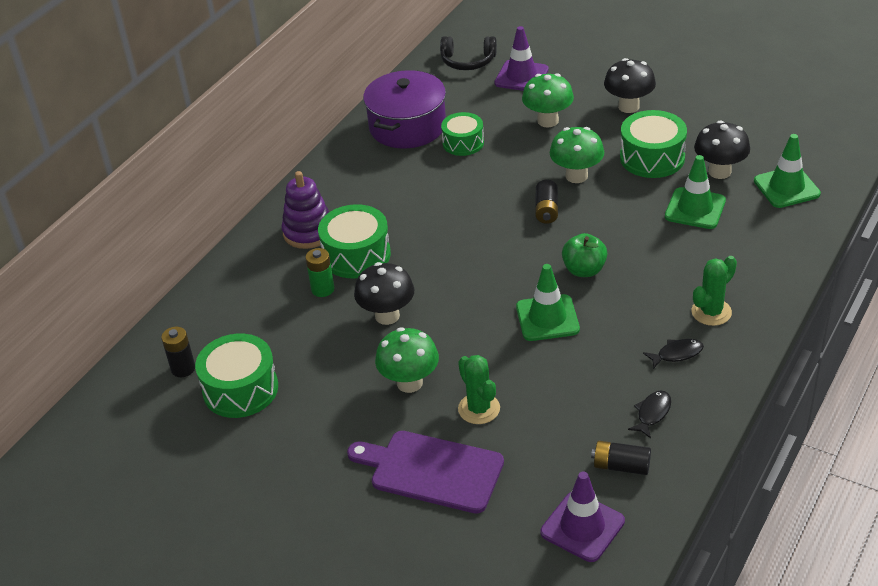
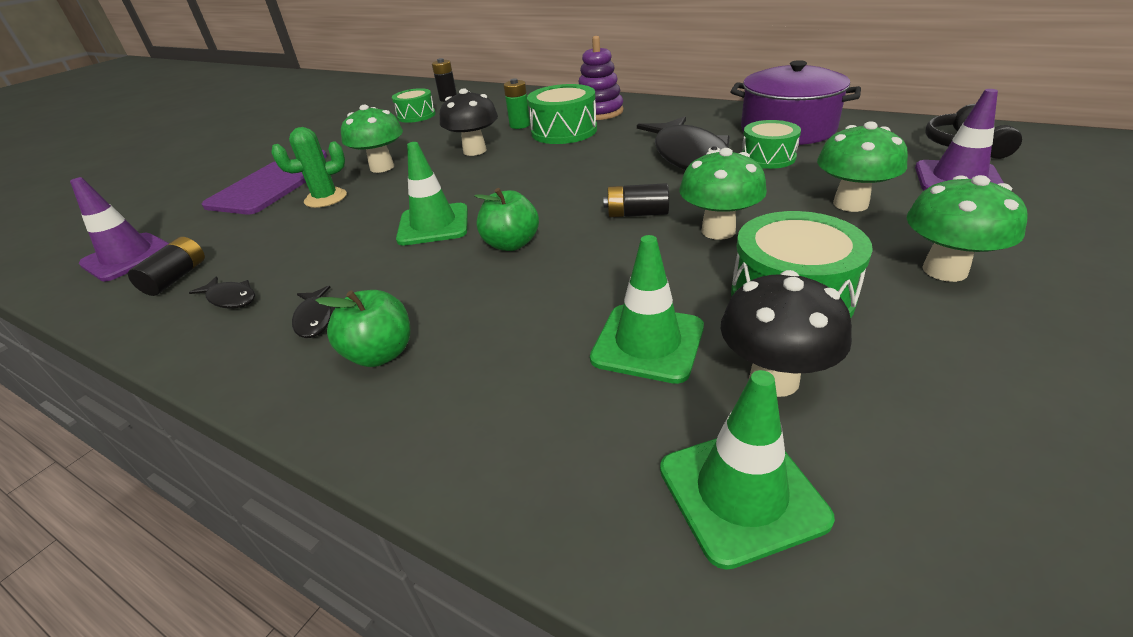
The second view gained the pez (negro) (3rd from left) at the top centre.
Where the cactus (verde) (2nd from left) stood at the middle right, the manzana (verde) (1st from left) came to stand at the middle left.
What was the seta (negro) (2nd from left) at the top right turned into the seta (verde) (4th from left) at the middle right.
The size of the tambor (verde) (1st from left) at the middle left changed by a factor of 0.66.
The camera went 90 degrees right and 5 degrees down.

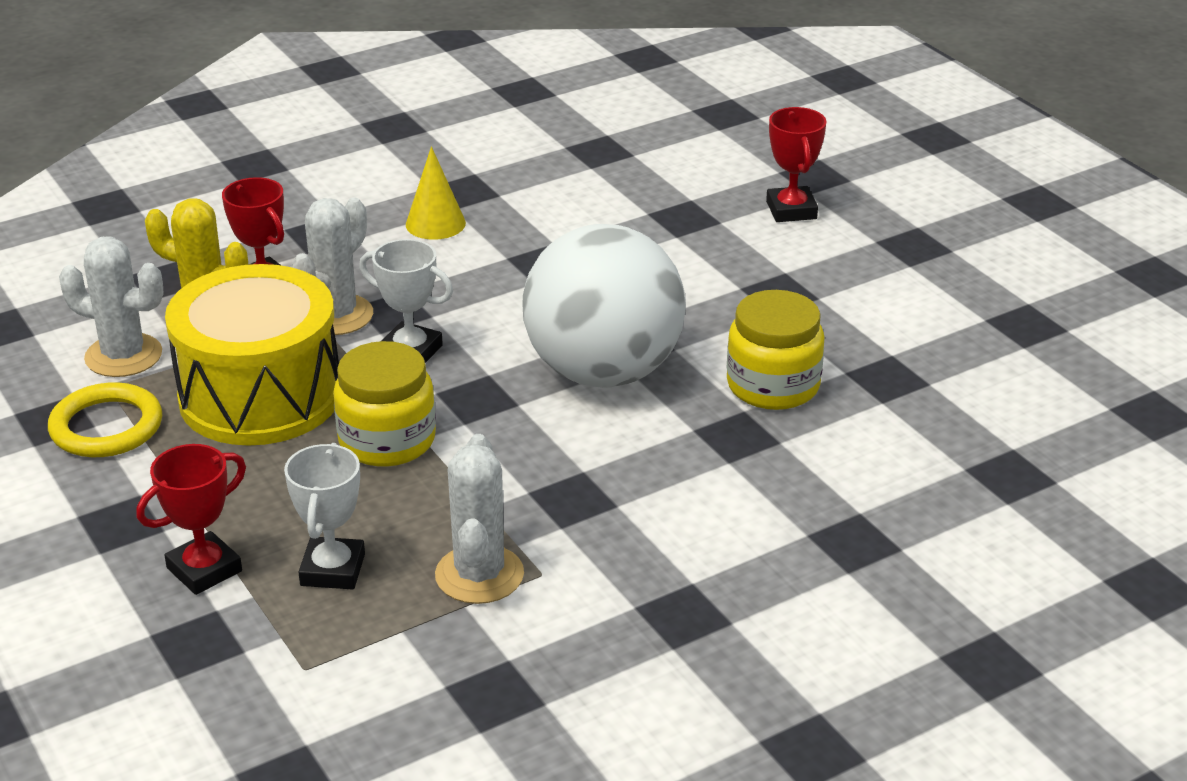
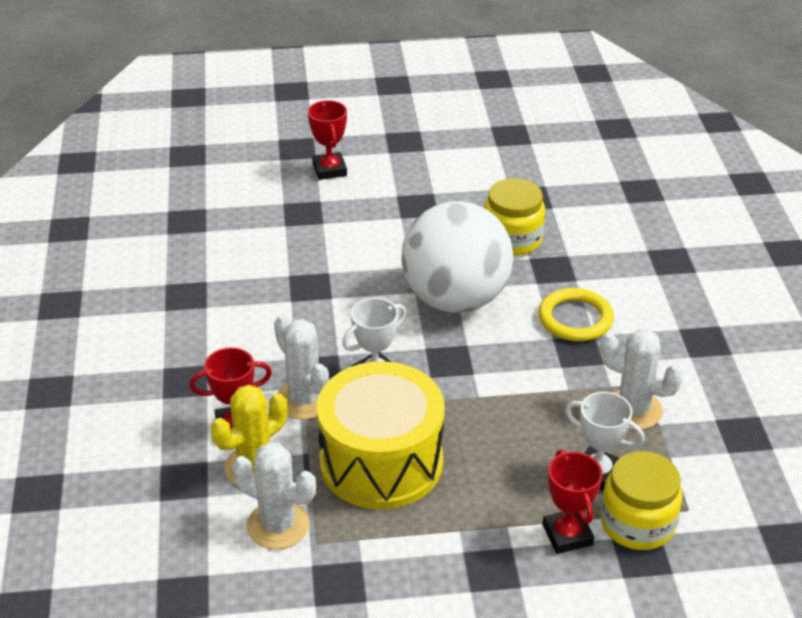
The second view lost the cono (amarillo) at the top centre.
The anillo (amarillo) ended up elsewhere, having gone from the middle left to the middle right.
The tarro (amarillo) (1st from left in the first image) ended up elsewhere, having gone from the middle left to the bottom right.
The cactus (blanco) (1st from left) at the middle left ended up facing another way, 75 degrees clockwise from before.
The trofeo (rojo) (3rd from left in the first image) at the top right ended up facing another way, 60 degrees clockwise from before.
The camera went 65 degrees left and 5 degrees up.

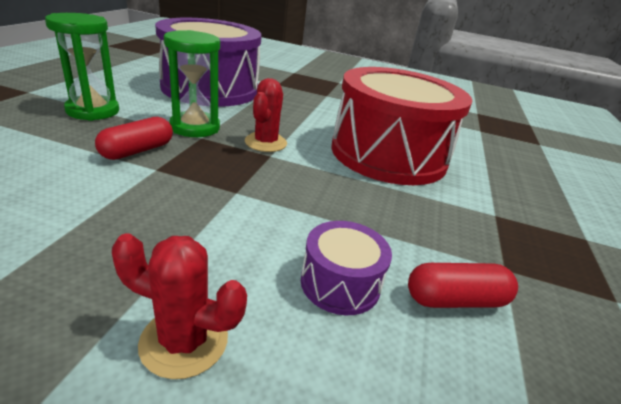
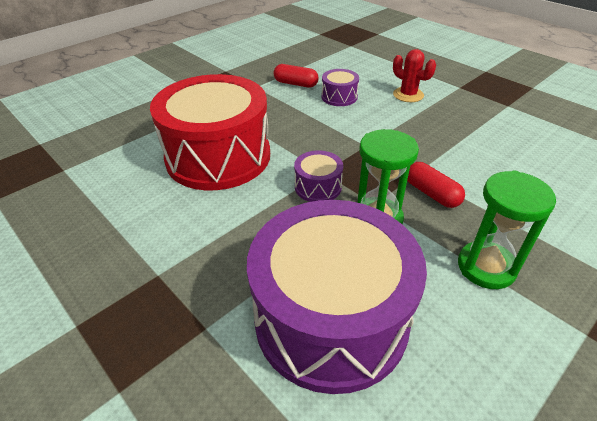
Where the cactus (rojo) (2nd from left) stood at the top centre, the tambor (morado) (1st from left) came to stand at the centre.
The cápsula (rojo) (1st from left in the first image) at the middle left ended up facing another way, 75 degrees clockwise from before.
The camera went 145 degrees left and 10 degrees up.

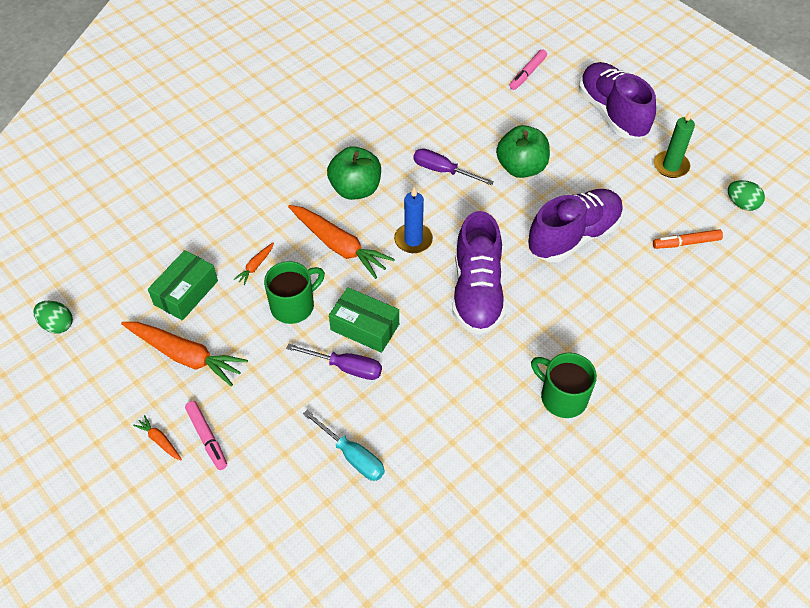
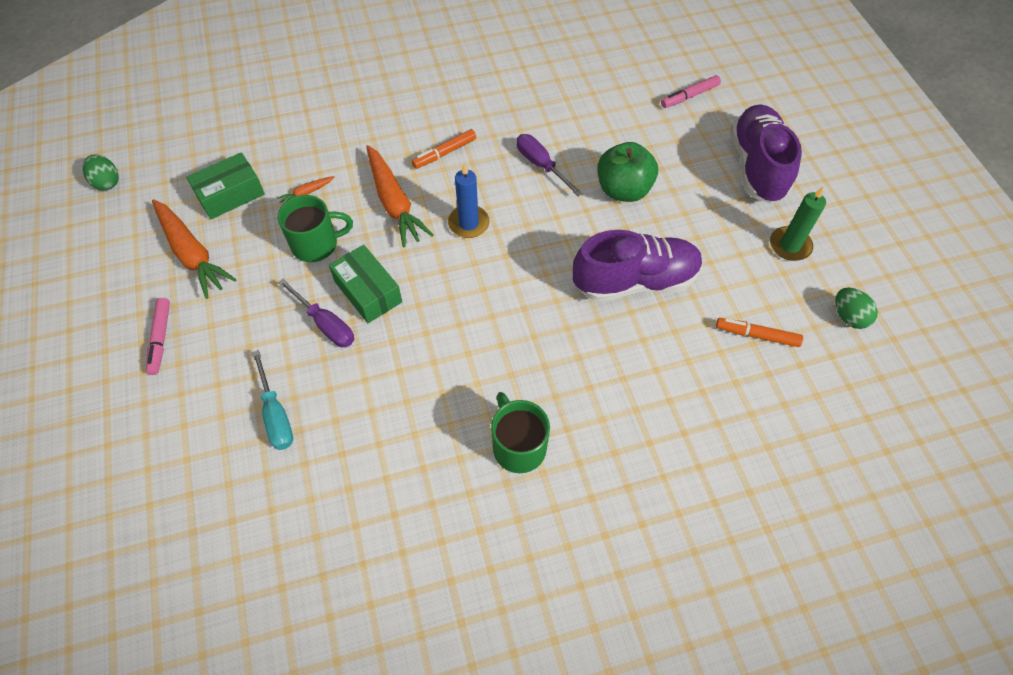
The second view lost the zanahoria (naranja) (1st from left) at the bottom left.
The second view lost the zapato (morado) (1st from left) at the centre.
Where the manzana (verde) (1st from left) stood at the top centre, the rotulador (naranja) (1st from left) came to stand at the top centre.
The camera went 25 degrees right and 5 degrees up.

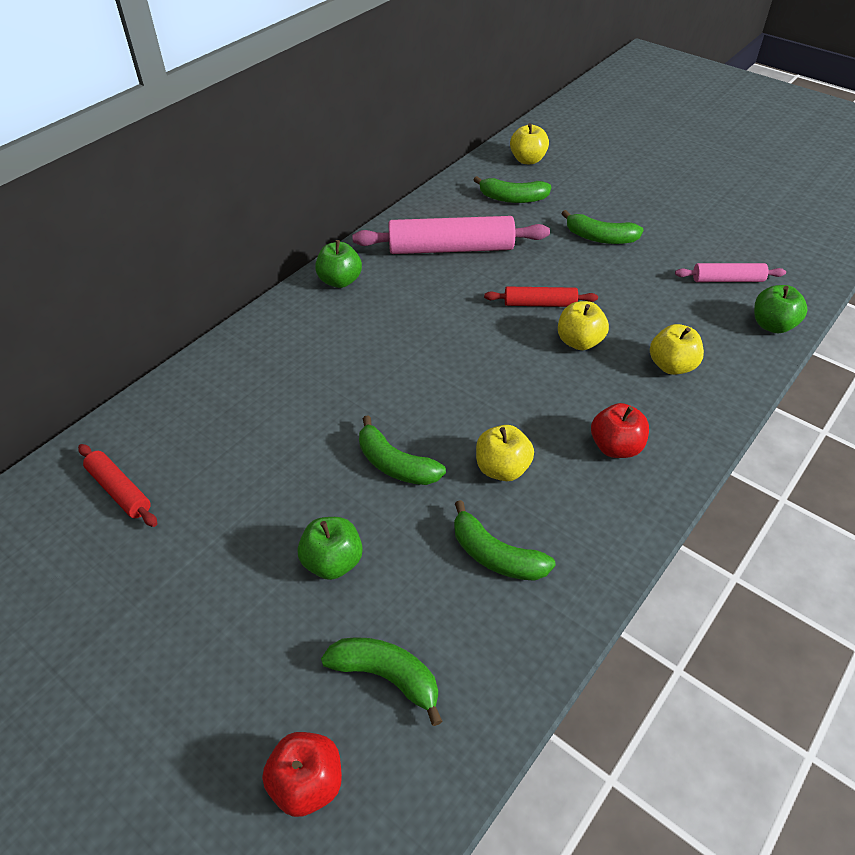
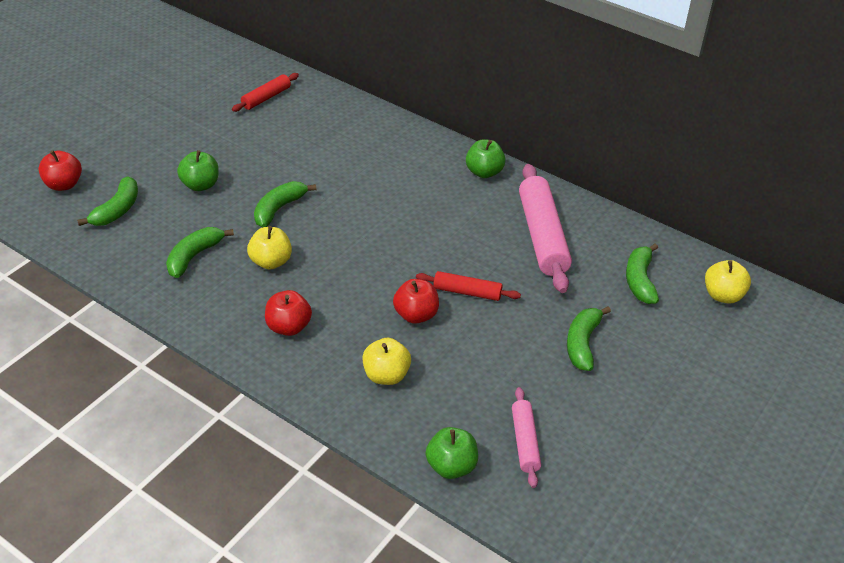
What was the manzana (amarillo) (3rd from left) at the middle right turned into the manzana (rojo) (3rd from left) at the centre.
The rodillo (rojo) (2nd from left) at the centre ended up facing another way, 75 degrees counterclockwise from before.
The camera went 85 degrees right and 5 degrees down.

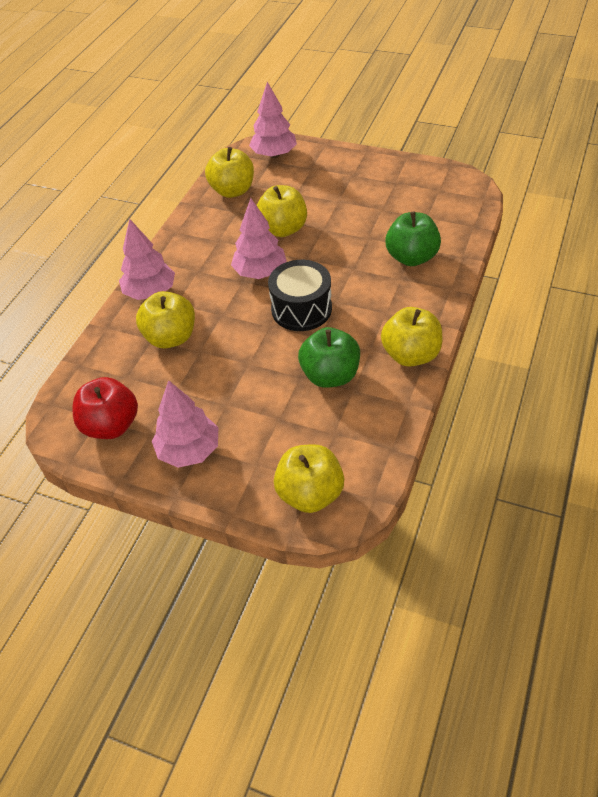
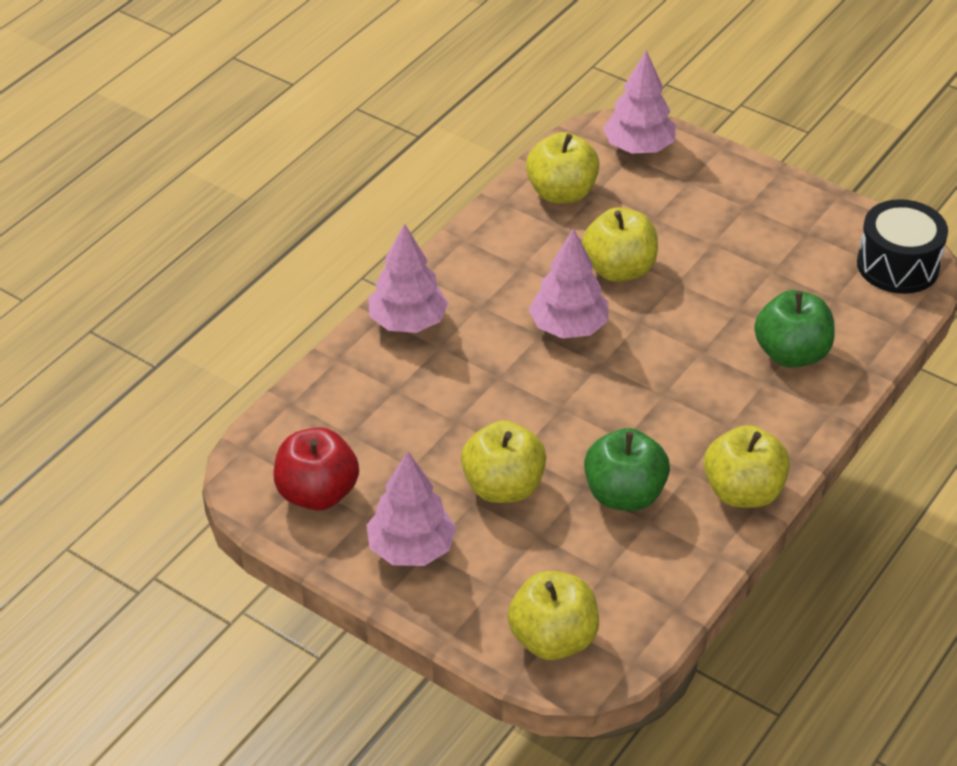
The manzana (amarillo) (1st from left) ended up elsewhere, having gone from the middle left to the centre.
The tambor (negro) ended up elsewhere, having gone from the centre to the top right.
The camera went 10 degrees right and 5 degrees down.

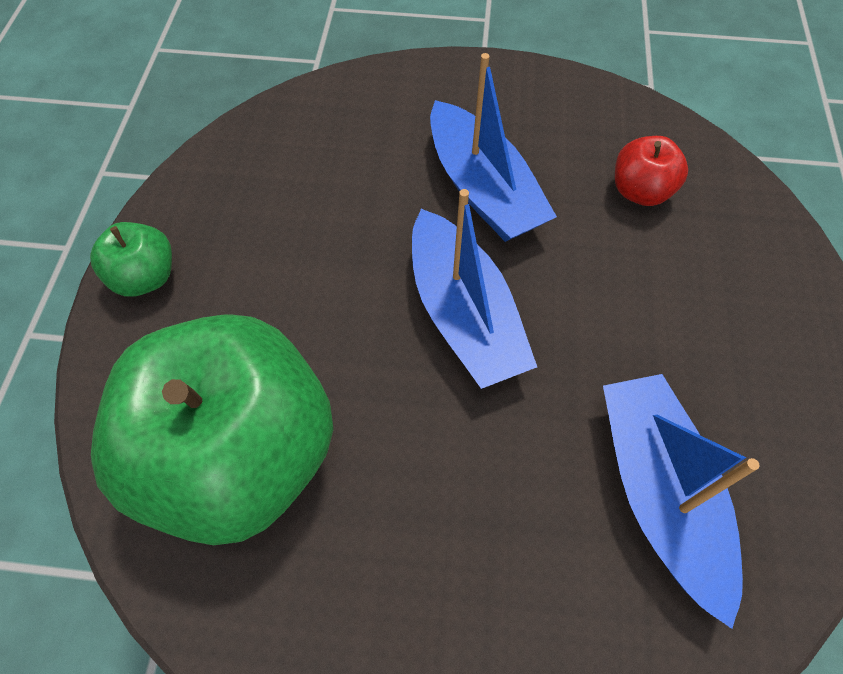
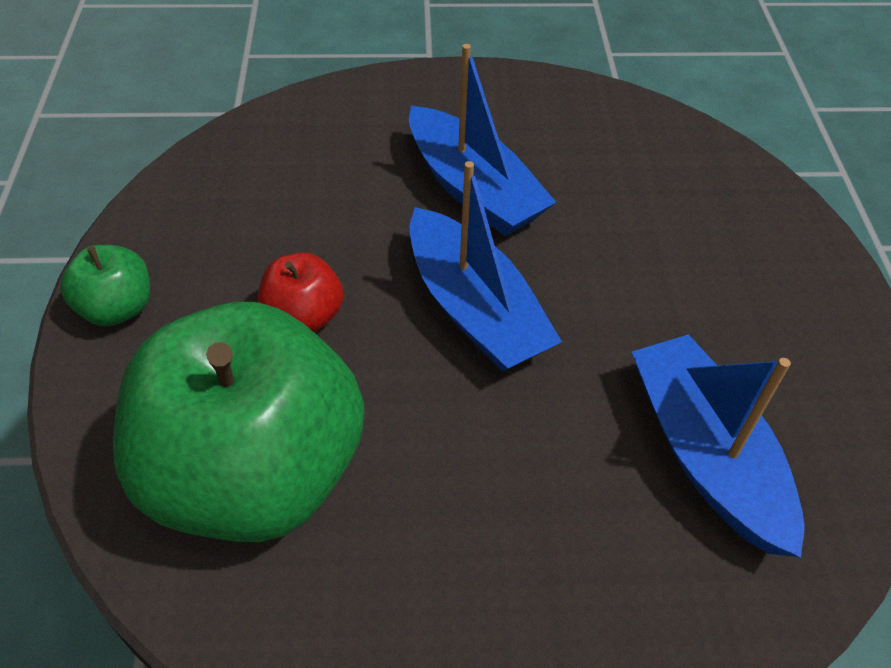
The manzana (rojo) ended up elsewhere, having gone from the top right to the centre.
The camera went 10 degrees left and 10 degrees down.

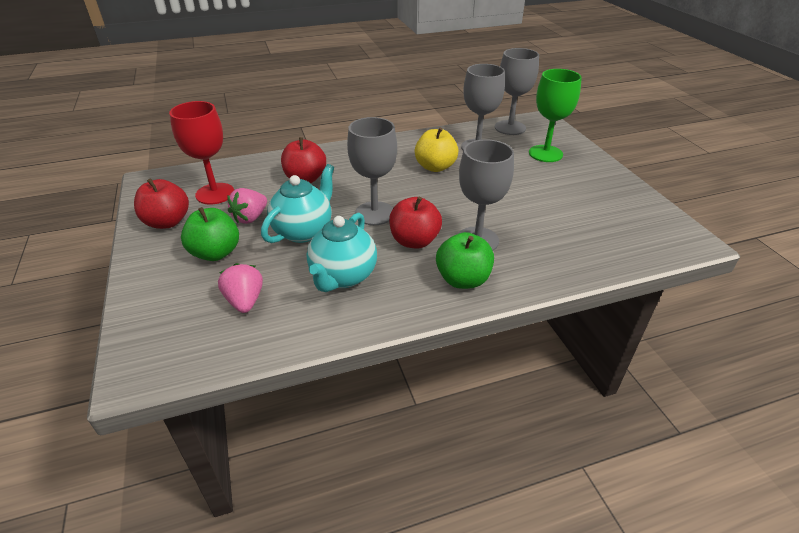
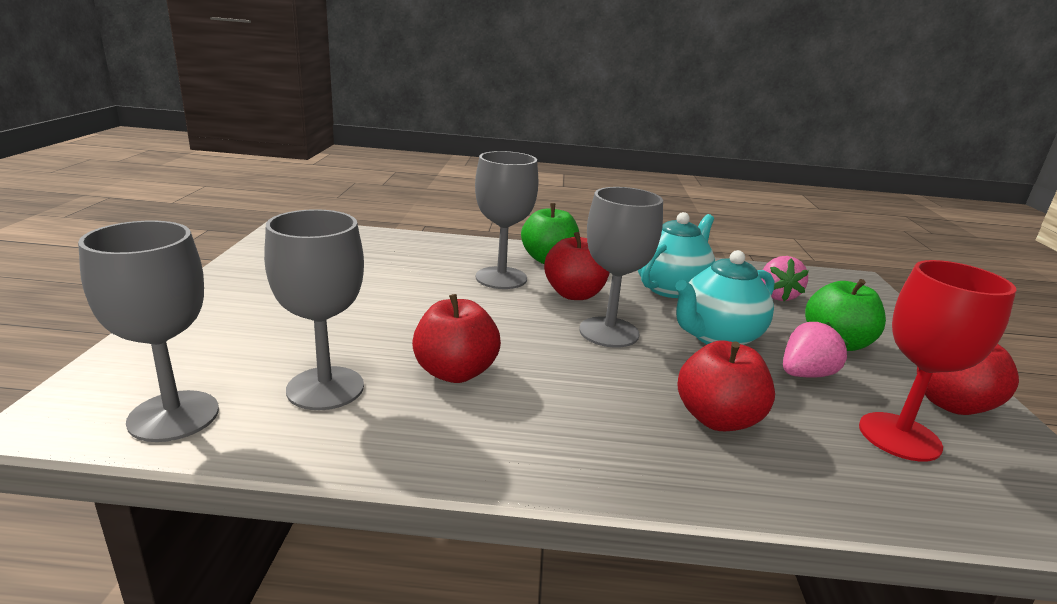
The second view lost the copa (verde) at the top right.
What was the manzana (amarillo) at the top centre turned into the manzana (rojo) (1st from left) at the centre.
The camera went 160 degrees left and 15 degrees down.

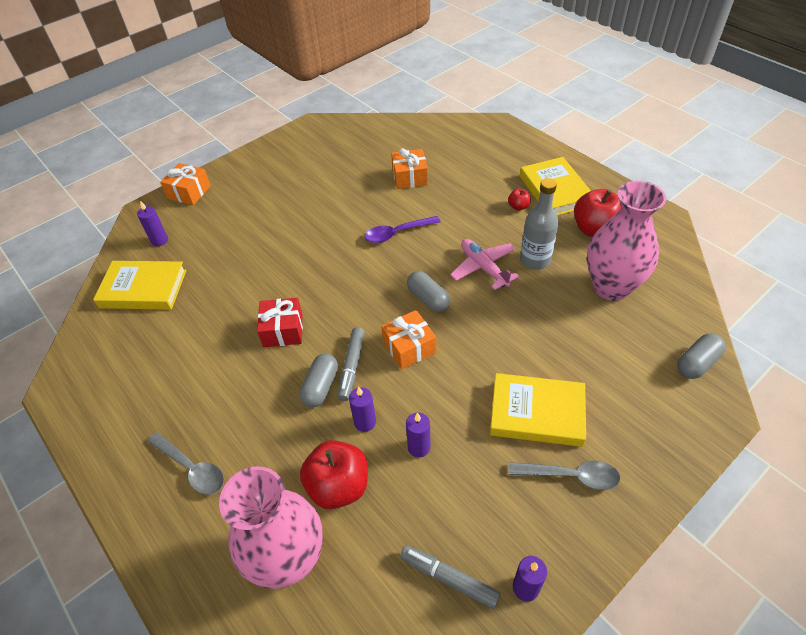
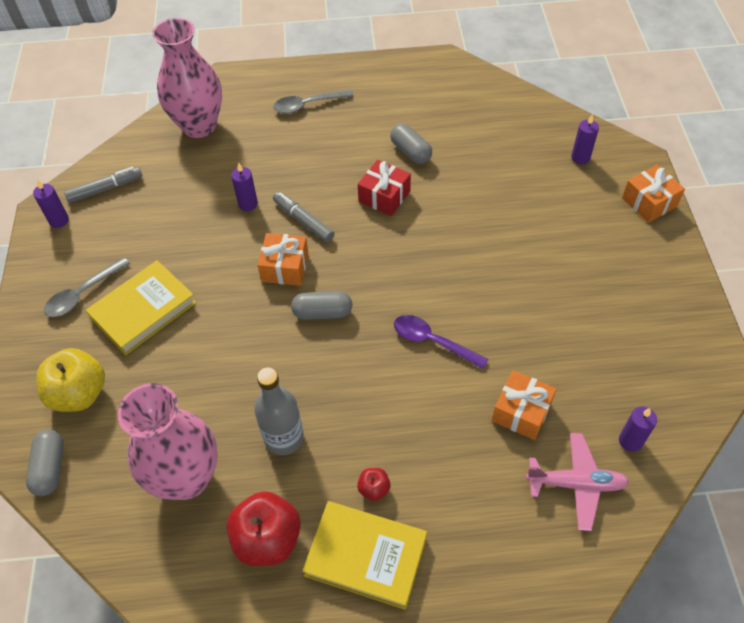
The second view lost the libro (amarillo) (1st from left) at the middle left.
The second view lost the manzana (rojo) (1st from left) at the bottom centre.
The second view gained the manzana (amarillo) at the middle left.
The cápsula (gris) (1st from left in the first image) ended up elsewhere, having gone from the centre to the top centre.
The vela (morado) (3rd from left in the first image) ended up elsewhere, having gone from the bottom centre to the bottom right.
The avión (rosa) ended up elsewhere, having gone from the centre to the bottom right.
The cuchara (morado) at the centre ended up facing another way, 75 degrees counterclockwise from before.
The camera went 125 degrees right and 5 degrees up.

